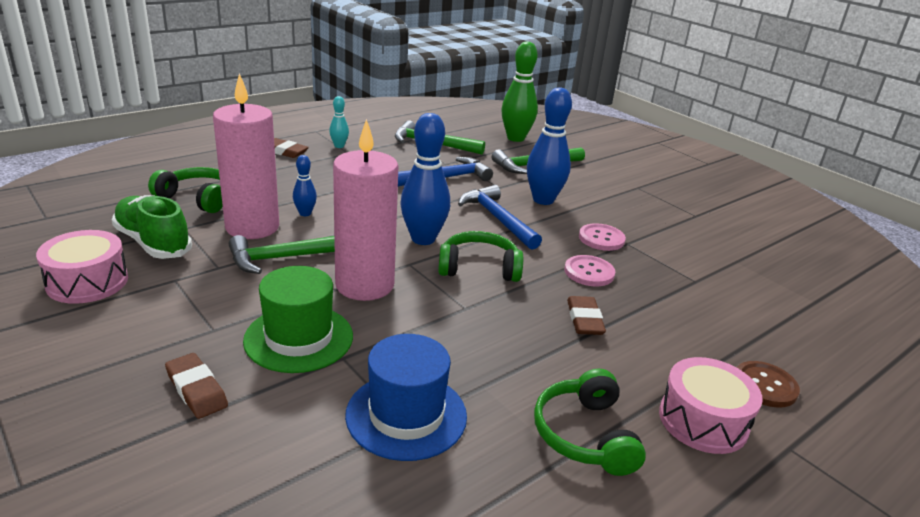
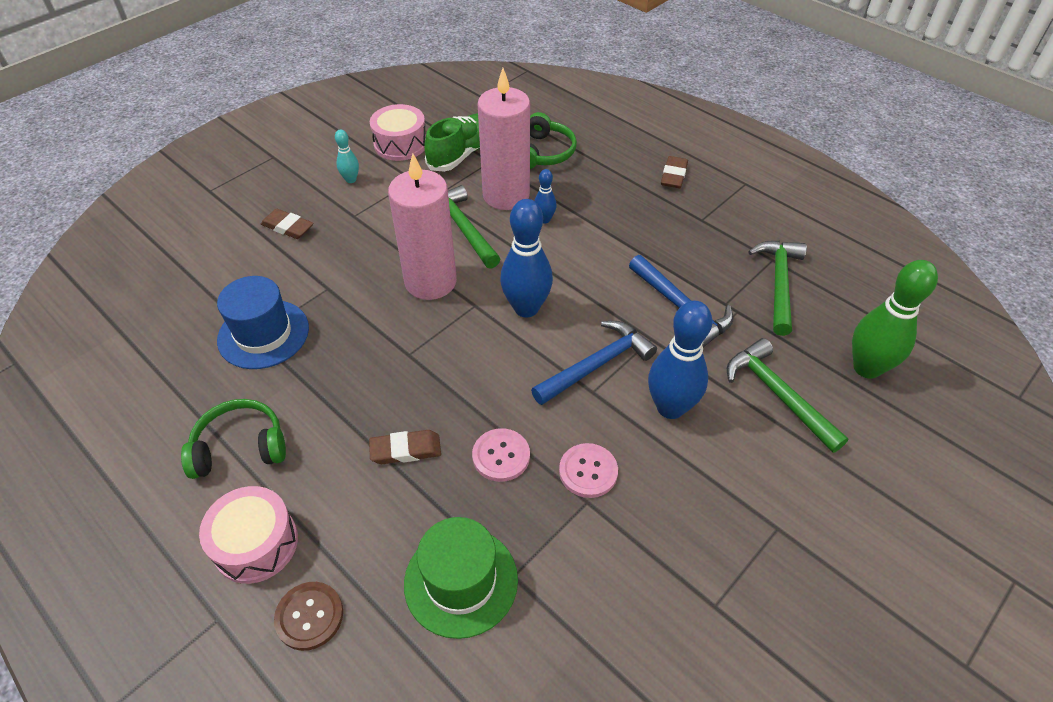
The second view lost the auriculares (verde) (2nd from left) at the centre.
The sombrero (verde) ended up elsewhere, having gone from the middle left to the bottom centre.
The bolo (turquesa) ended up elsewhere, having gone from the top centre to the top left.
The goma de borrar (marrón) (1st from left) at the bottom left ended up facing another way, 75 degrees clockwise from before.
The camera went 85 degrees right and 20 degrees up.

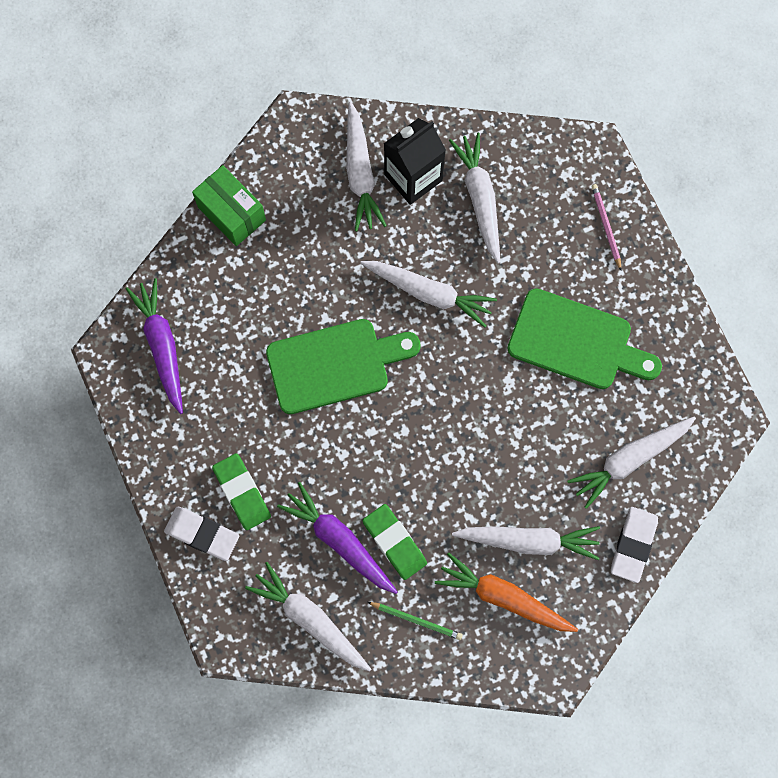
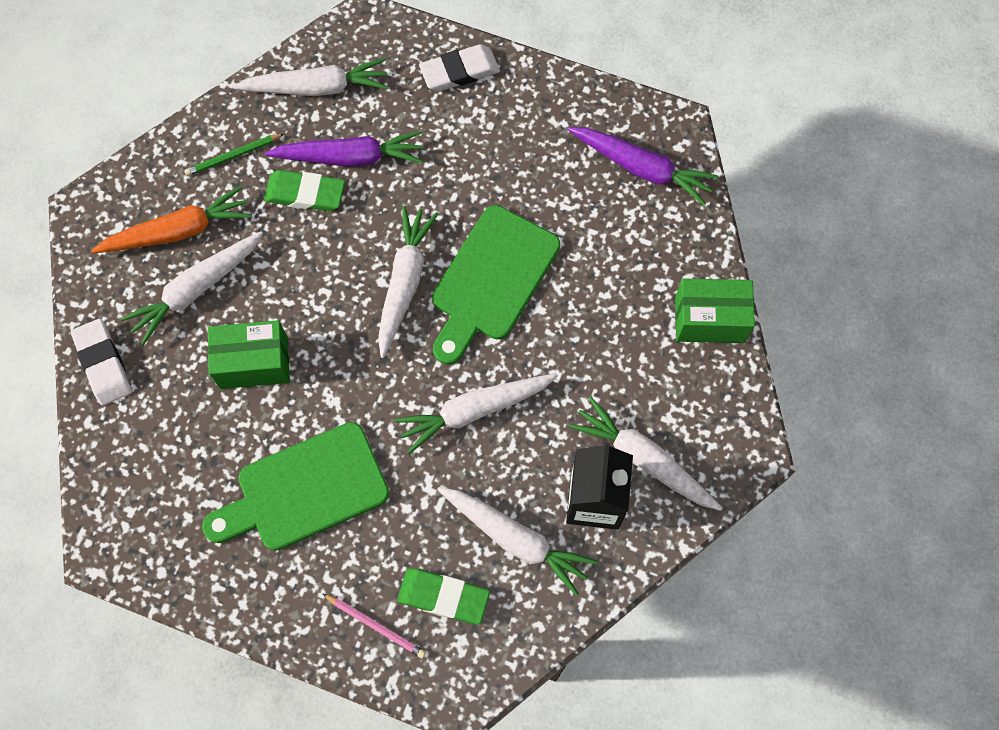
The second view gained the caja (verde) (1st from left) at the middle left.
The goma de borrar (verde) (1st from left in the first image) ended up elsewhere, having gone from the middle left to the bottom centre.
The zanahoria (blanco) (6th from left in the first image) ended up elsewhere, having gone from the middle right to the centre.
The camera went 135 degrees right and 5 degrees down.

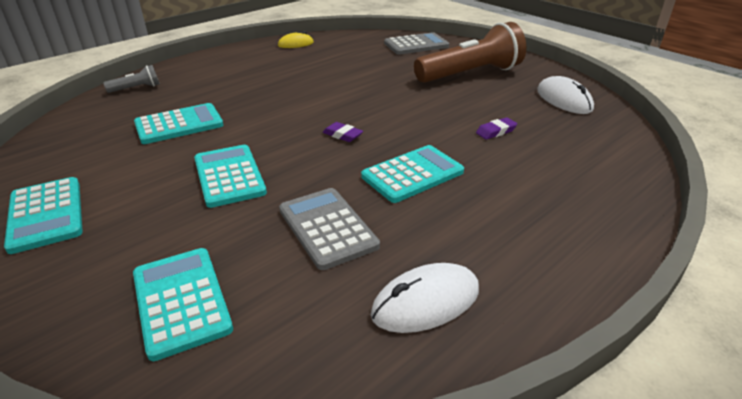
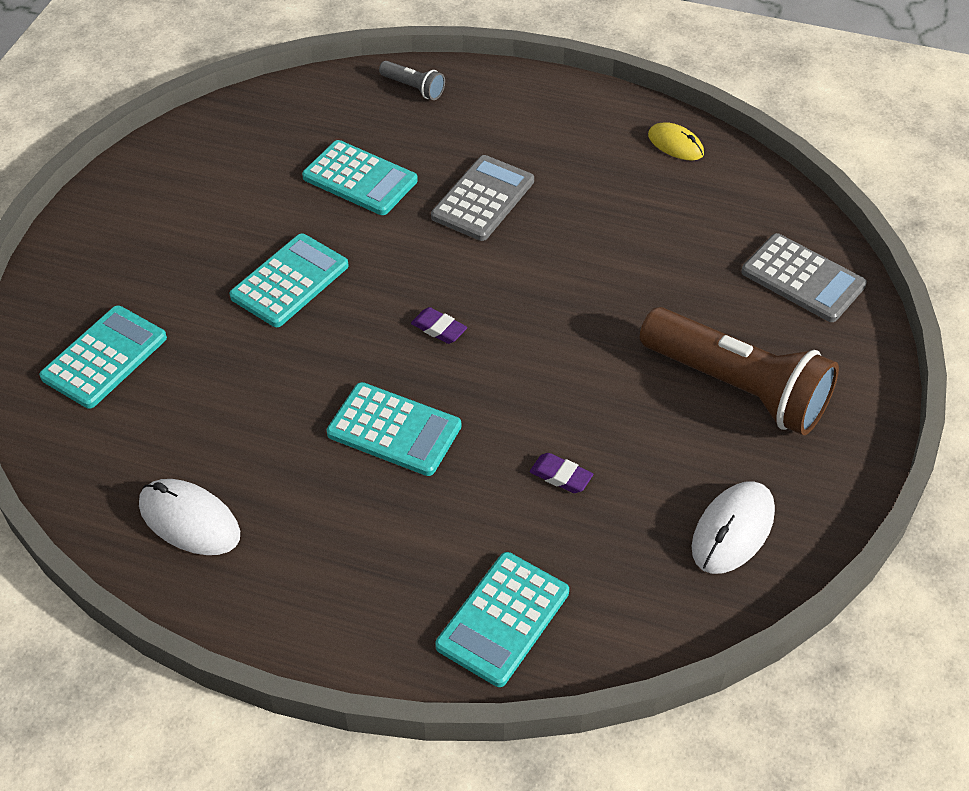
The calculadora (turquesa) (1st from left in the first image) ended up elsewhere, having gone from the middle left to the bottom centre.
The calculadora (gris) (1st from left) ended up elsewhere, having gone from the centre to the top centre.
The goma de borrar (morado) (1st from left) at the top centre ended up facing another way, 60 degrees counterclockwise from before.
The camera went 60 degrees right and 15 degrees up.

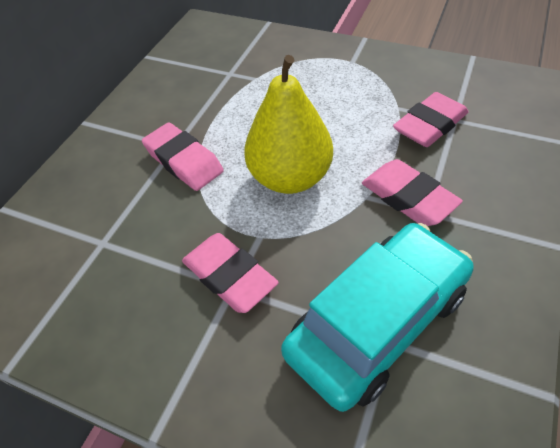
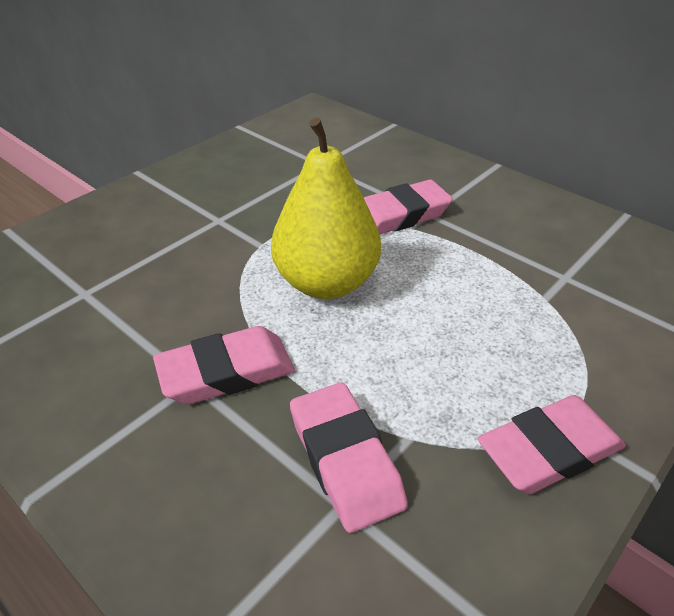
The second view lost the coche (turquesa) at the bottom right.
The goma de borrar (rosa) (2nd from left in the first image) ended up elsewhere, having gone from the centre to the bottom right.
The camera went 105 degrees right and 10 degrees down.

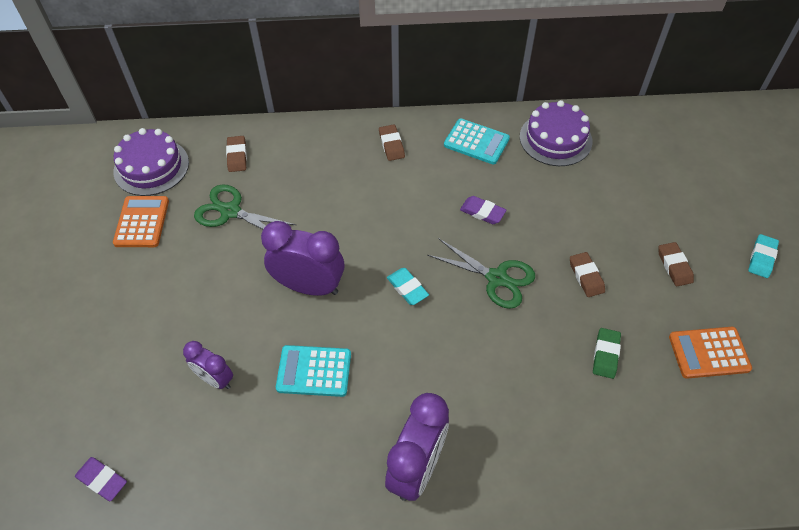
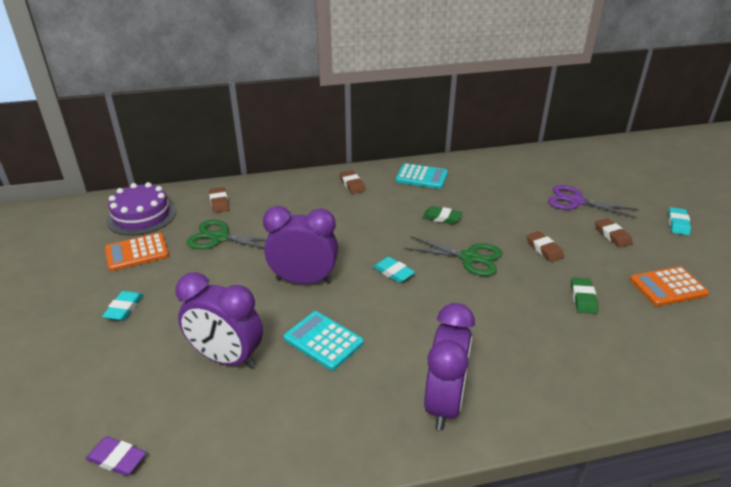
The second view lost the tarta (morado) (2nd from left) at the top right.
The second view gained the goma de borrar (turquesa) (1st from left) at the middle left.
The second view gained the tijeras (morado) at the middle right.
What was the goma de borrar (morado) (2nd from left) at the centre turned into the goma de borrar (verde) (1st from left) at the centre.
The calculadora (naranja) (1st from left) at the middle left ended up facing another way, 105 degrees counterclockwise from before.
The calculadora (turquesa) (1st from left) at the bottom centre ended up facing another way, 45 degrees clockwise from before.
The size of the despertador (morado) (1st from left) at the bottom left changed by a factor of 1.72.
The camera went 10 degrees left and 20 degrees down.

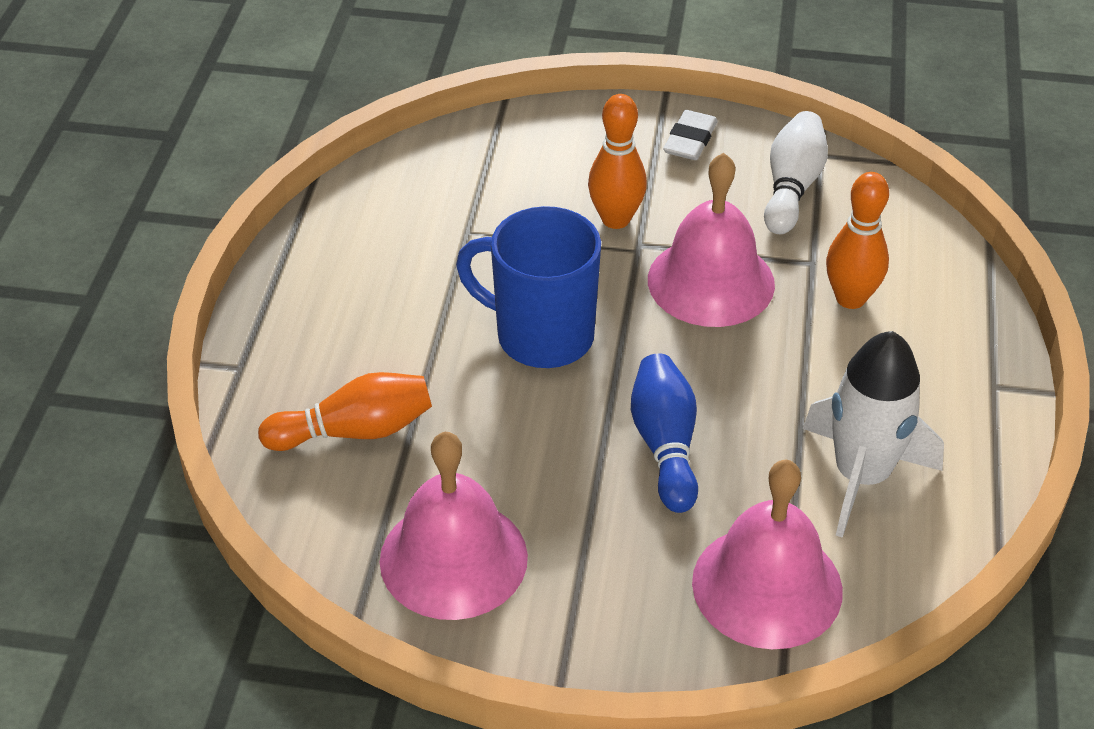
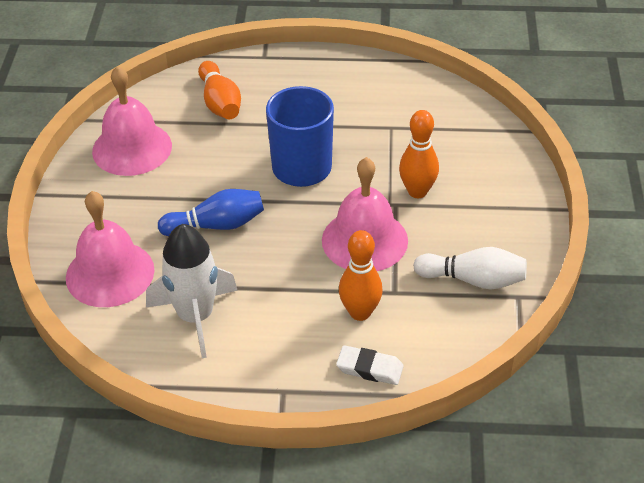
The goma de borrar (blanco) ended up elsewhere, having gone from the top centre to the bottom centre.
The camera went 85 degrees right and 0 degrees up.

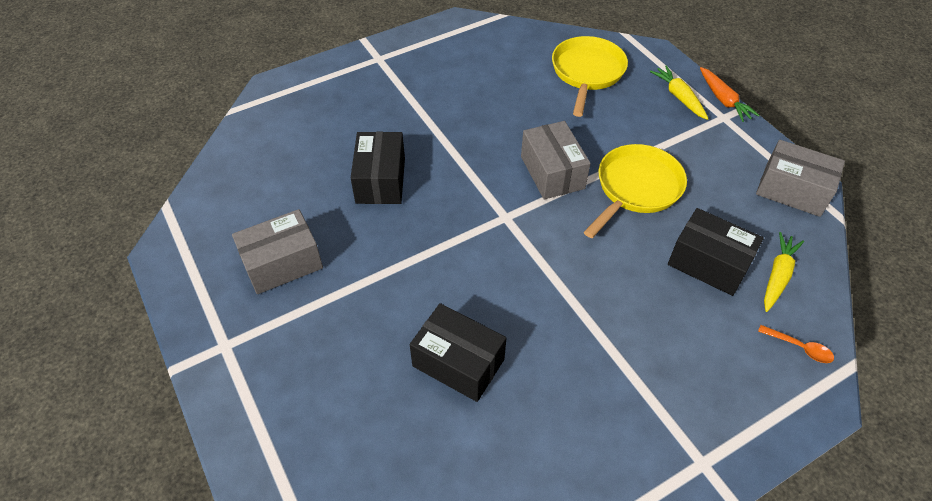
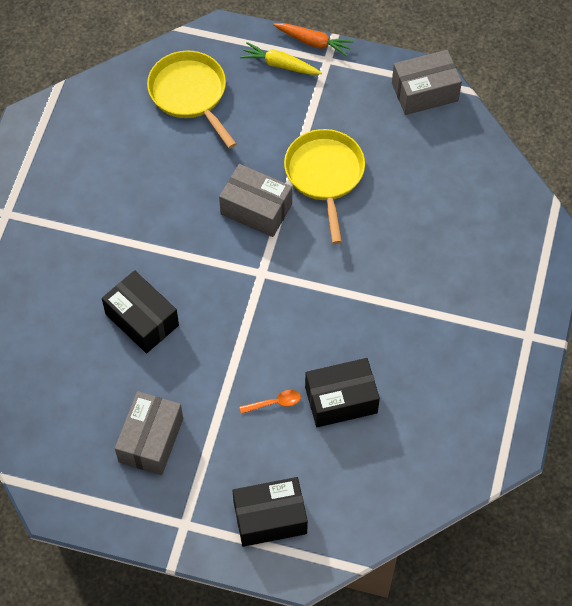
The second view lost the zanahoria (amarillo) (2nd from left) at the middle right.
The caja (negro) (3rd from left in the first image) ended up elsewhere, having gone from the middle right to the bottom centre.
The cuchara (naranja) ended up elsewhere, having gone from the bottom right to the centre.
The camera went 45 degrees left and 10 degrees up.

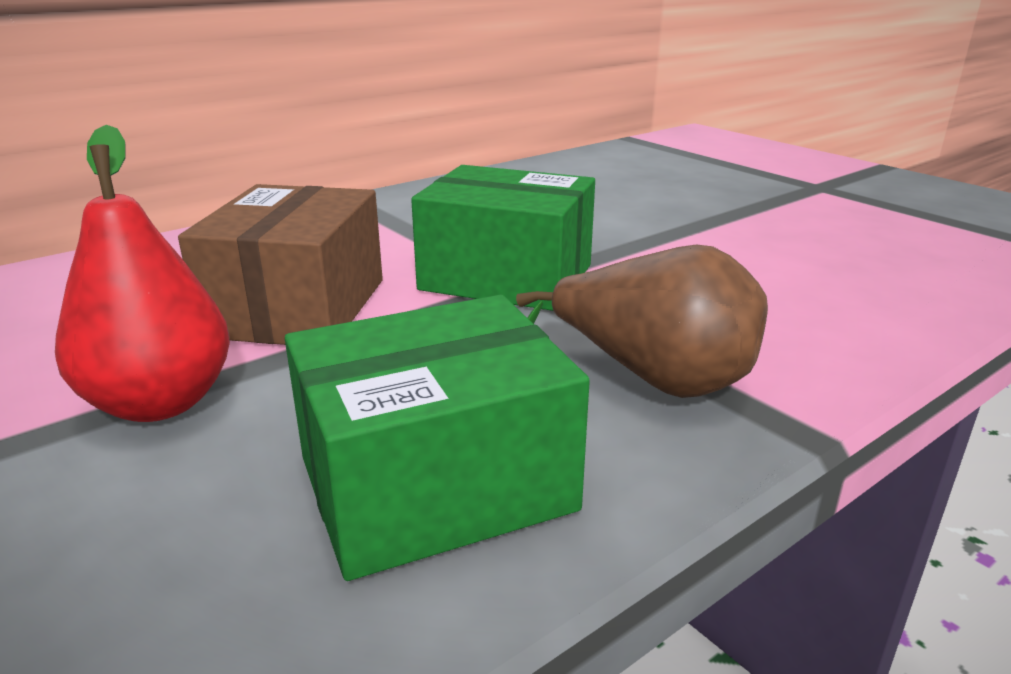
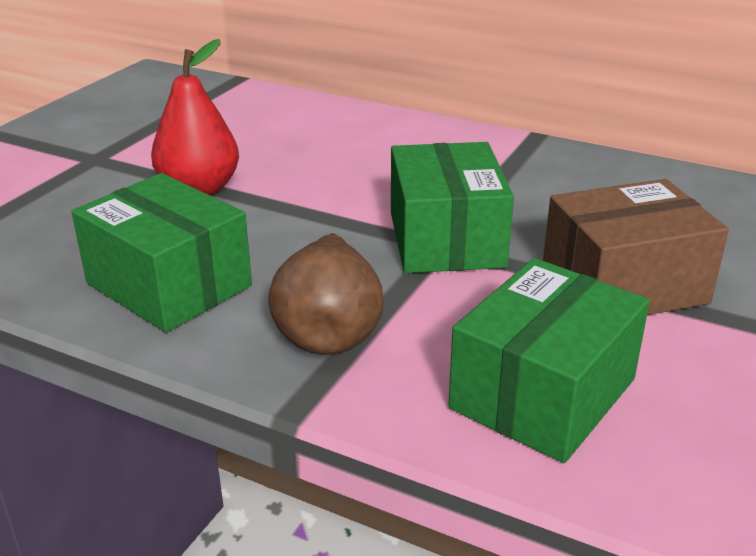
The second view gained the caja (verde) (3rd from left) at the middle right.
The caja (marrón) ended up elsewhere, having gone from the middle left to the middle right.
The camera went 65 degrees right and 5 degrees up.

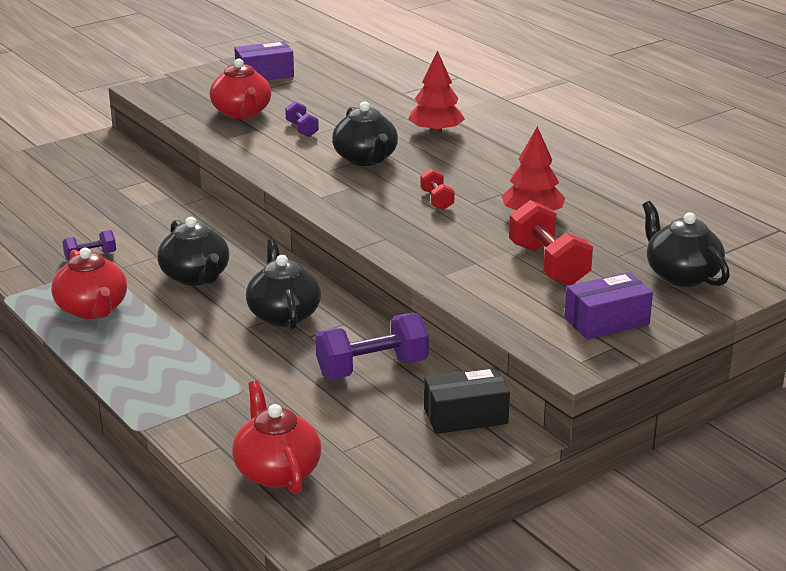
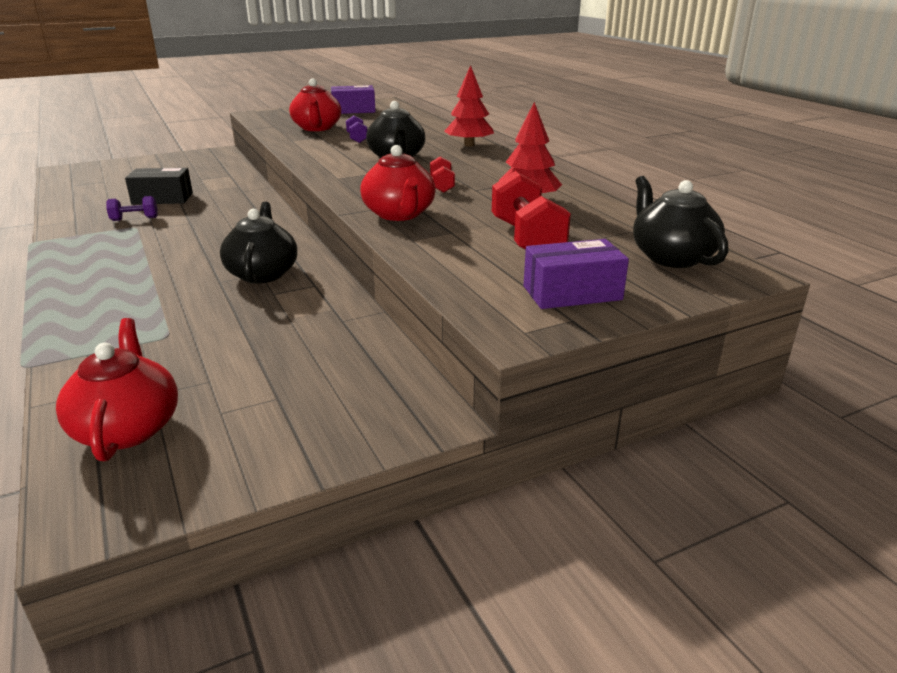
The second view lost the tetera (negro) (1st from left) at the middle left.
The second view lost the mancuerna (morado) (3rd from left) at the centre.
The tetera (rojo) (1st from left in the first image) ended up elsewhere, having gone from the middle left to the top centre.
The caja (negro) ended up elsewhere, having gone from the bottom centre to the top left.
The camera went 10 degrees right and 0 degrees up.

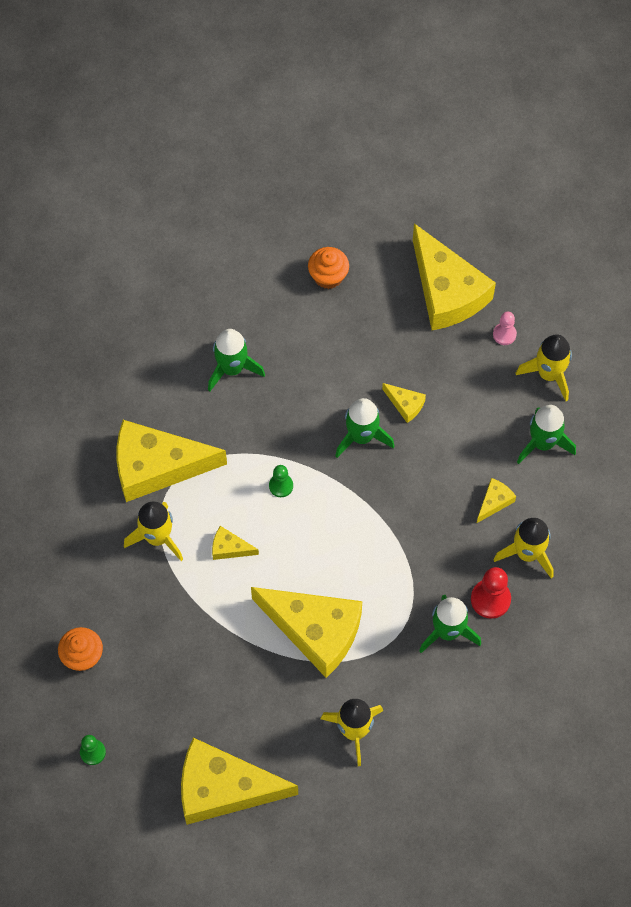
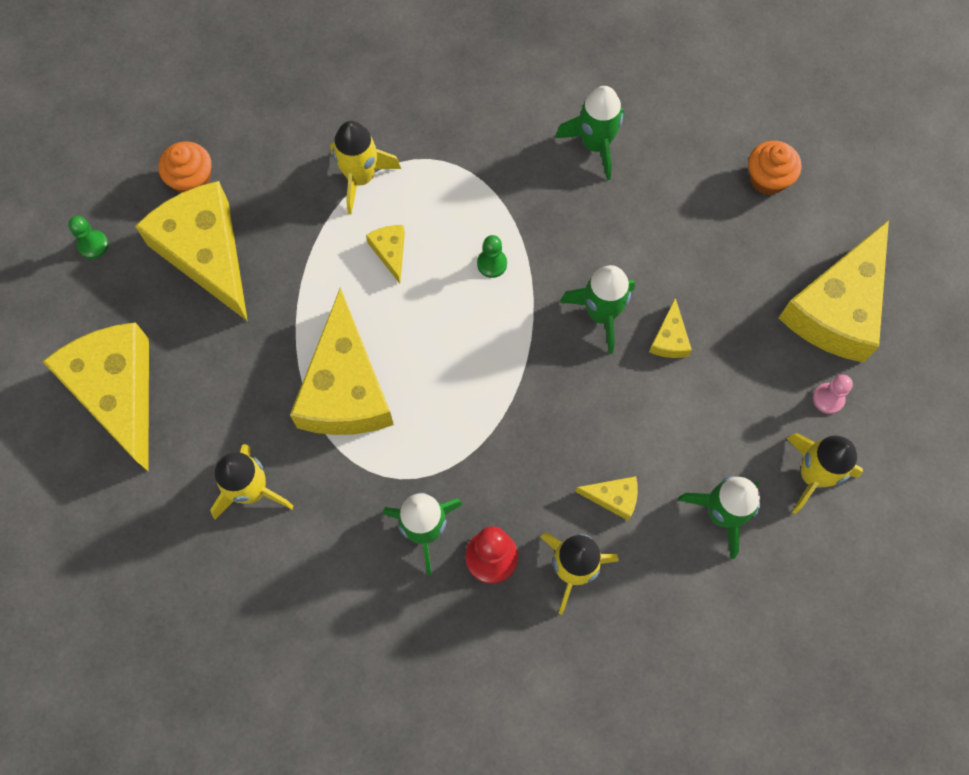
The queso (amarillo) (1st from left in the first image) ended up elsewhere, having gone from the middle left to the top left.
The camera went 60 degrees right and 5 degrees up.

